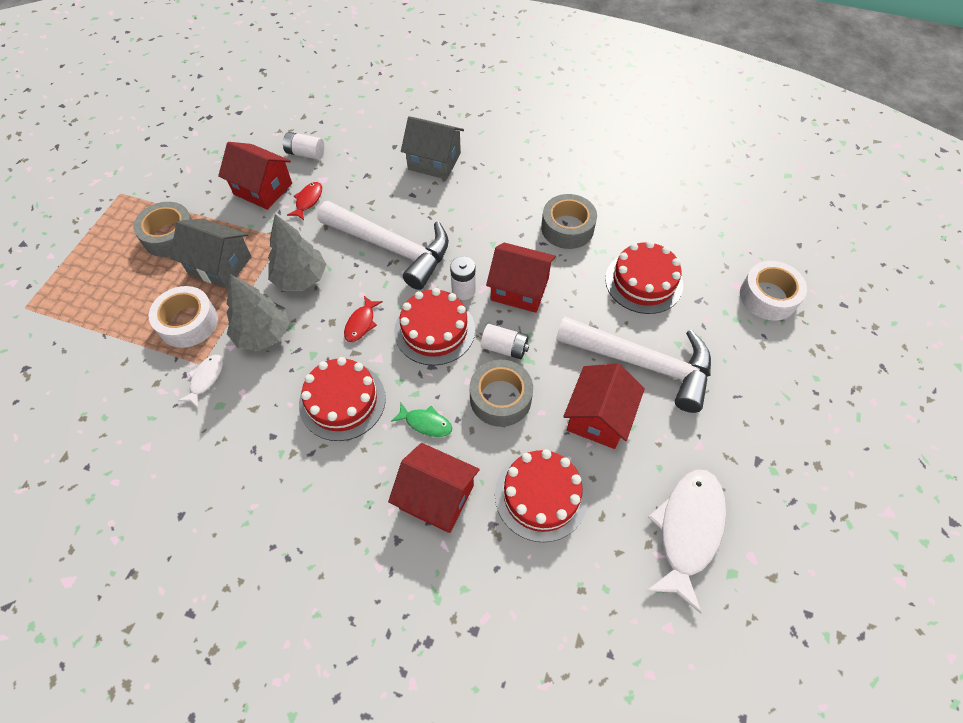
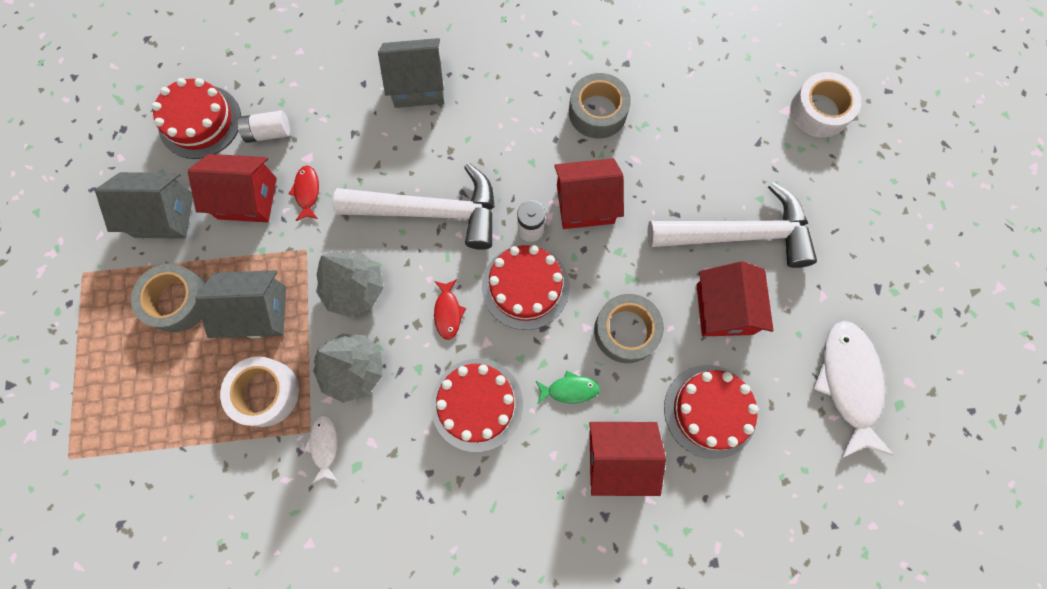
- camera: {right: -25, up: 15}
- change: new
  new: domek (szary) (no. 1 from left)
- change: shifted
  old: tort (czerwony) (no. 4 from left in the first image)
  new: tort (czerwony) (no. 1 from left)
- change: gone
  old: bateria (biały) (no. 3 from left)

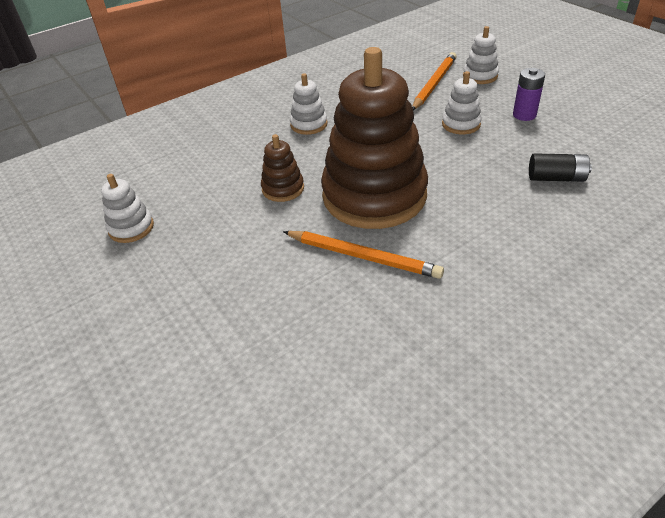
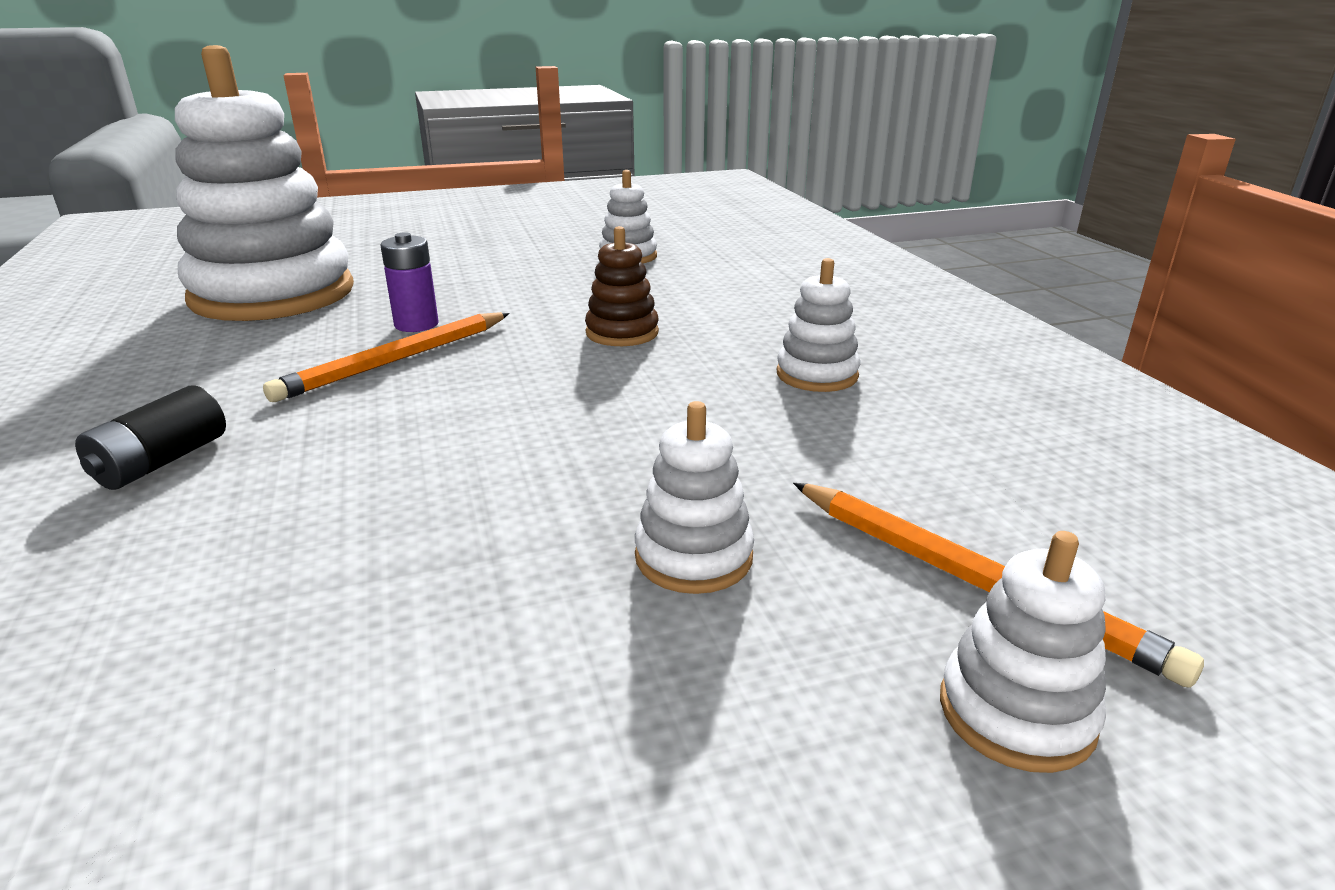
- camera: {right: 105, up: -15}
- change: shifted
  old: bateria (czarny)
- change: new
  new: zabawka nakładanka (biały) (no. 1 from left)
- change: shifted
  old: bateria (fioletowy)
- change: gone
  old: zabawka nakładanka (brązowy) (no. 2 from left)

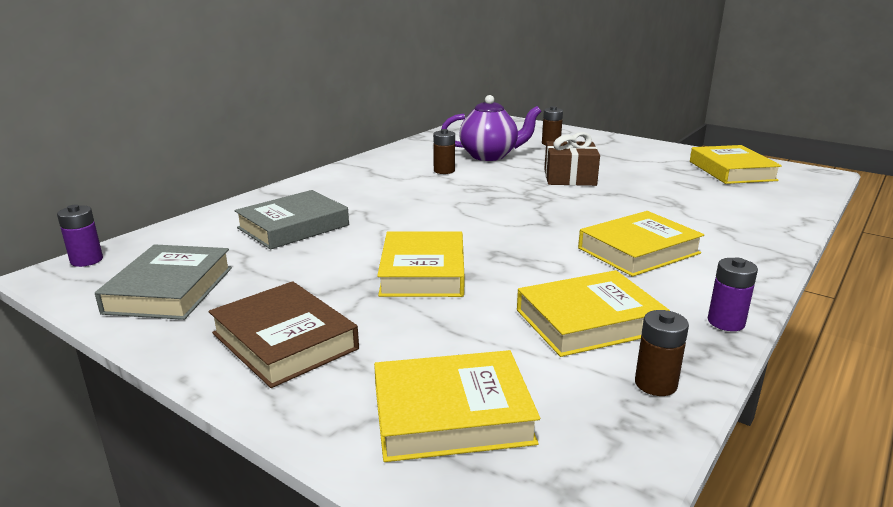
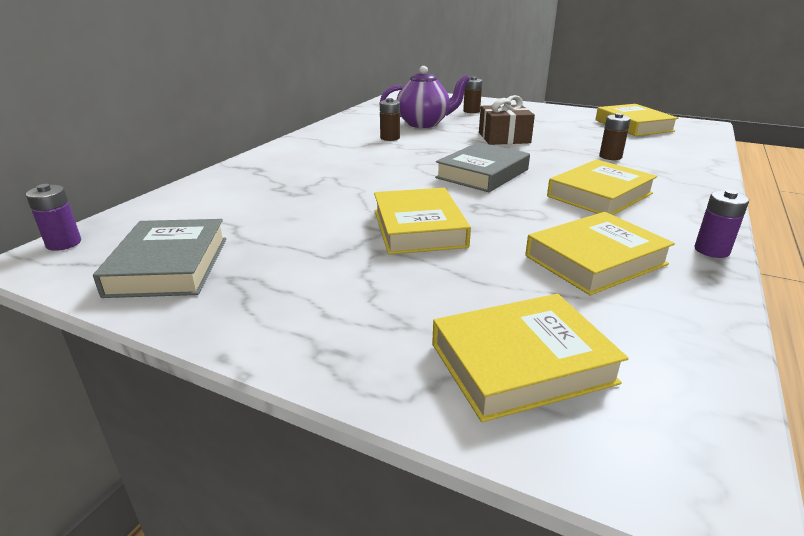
- camera: {right: -10, up: 5}
- change: shifted
  old: książka (szary) (no. 2 from left)
- change: shifted
  old: bateria (brązowy) (no. 3 from left)
- change: gone
  old: książka (brązowy)

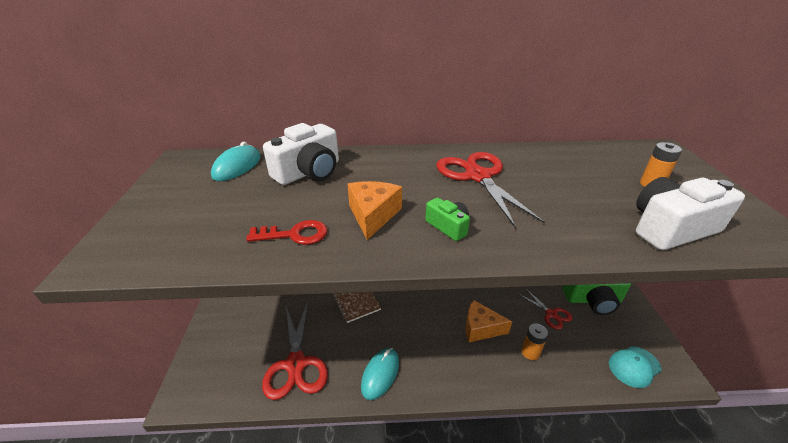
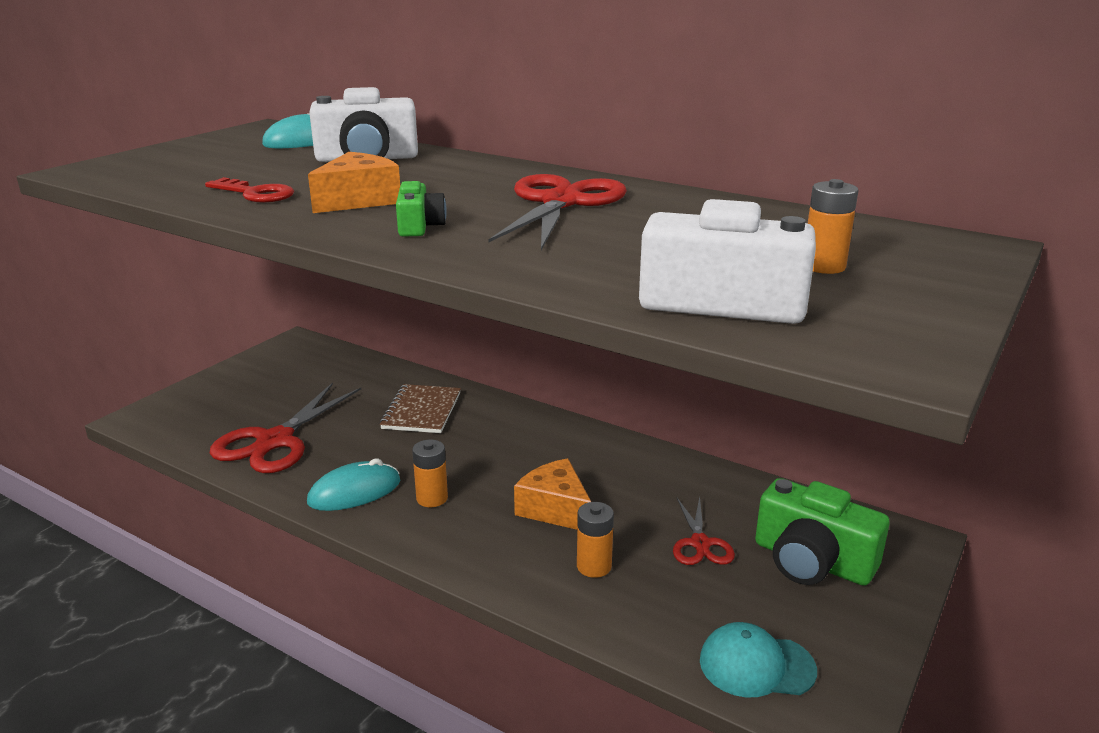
- camera: {right: 35, up: -10}
- change: new
  new: bateria (pomarańczowy) (no. 1 from left)

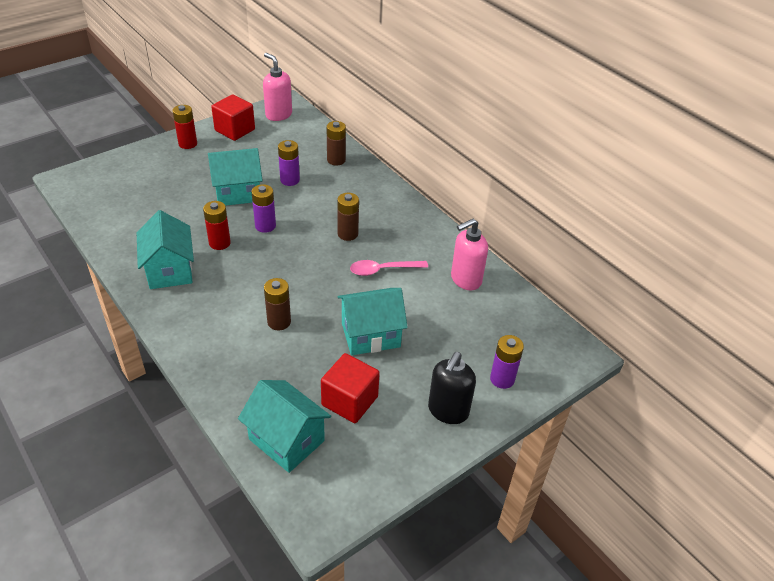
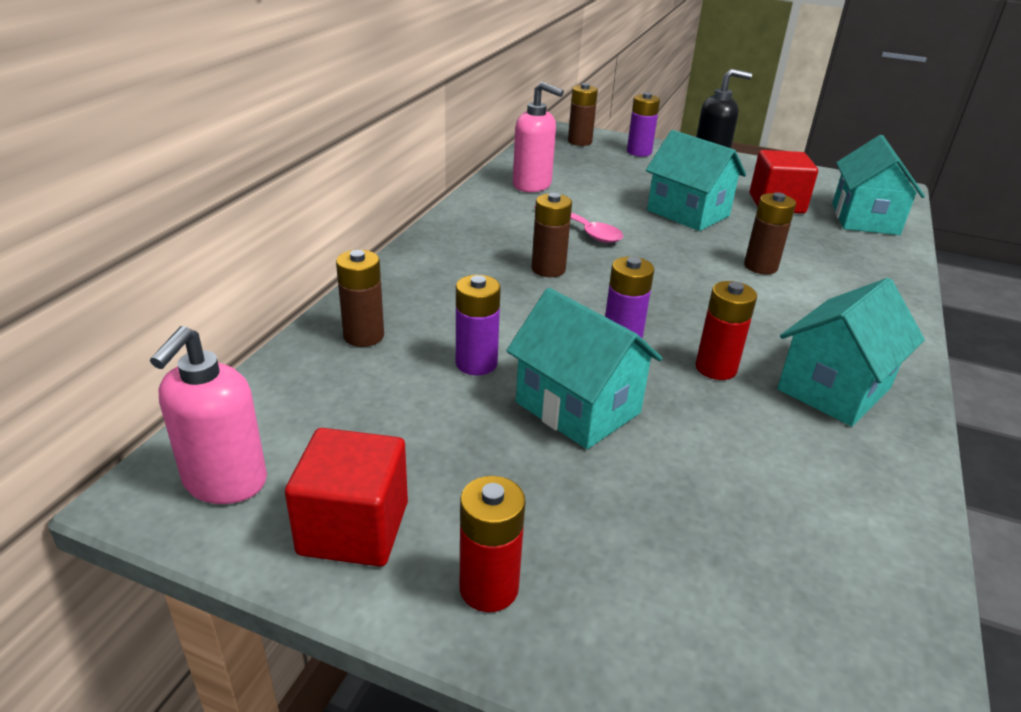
- camera: {right: -120, up: -10}
- change: new
  new: bateria (brązowy) (no. 3 from left)

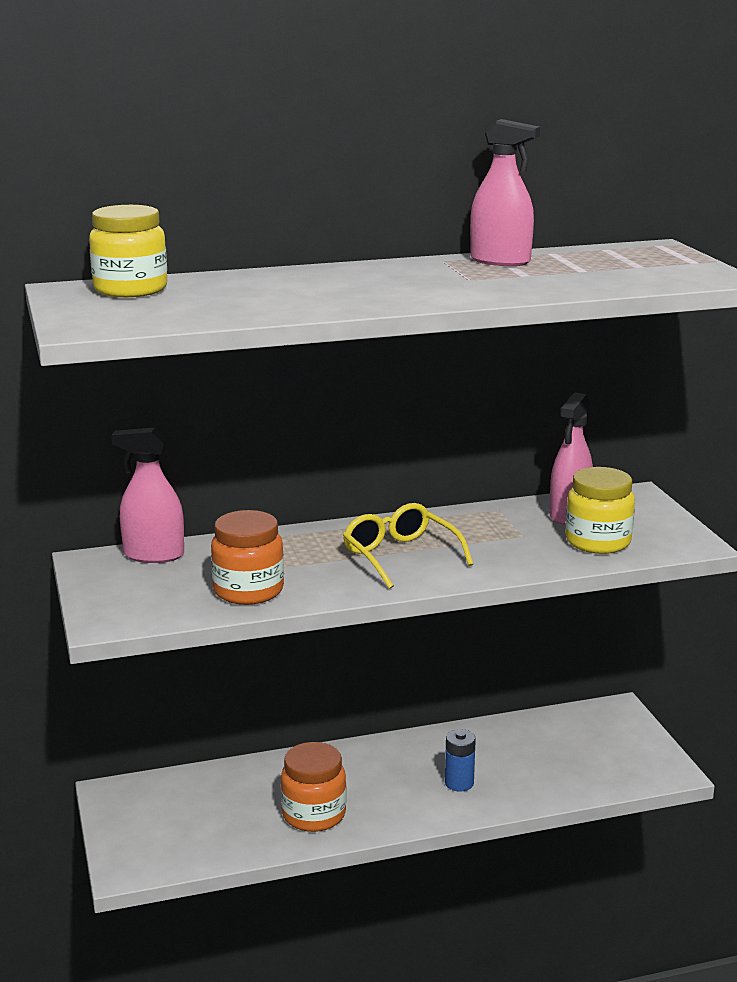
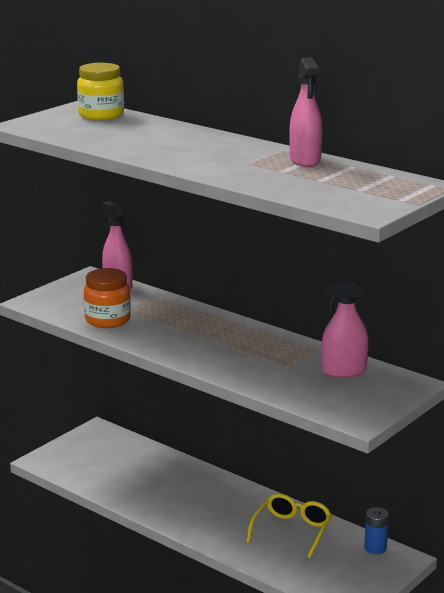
- camera: {right: 55, up: 0}
- change: shifted
  old: okulary (żółty)
- change: shifted
  old: bateria (niebieski)
- change: gone
  old: słoik (pomarańczowy) (no. 2 from left)
- change: gone
  old: słoik (żółty) (no. 2 from left)

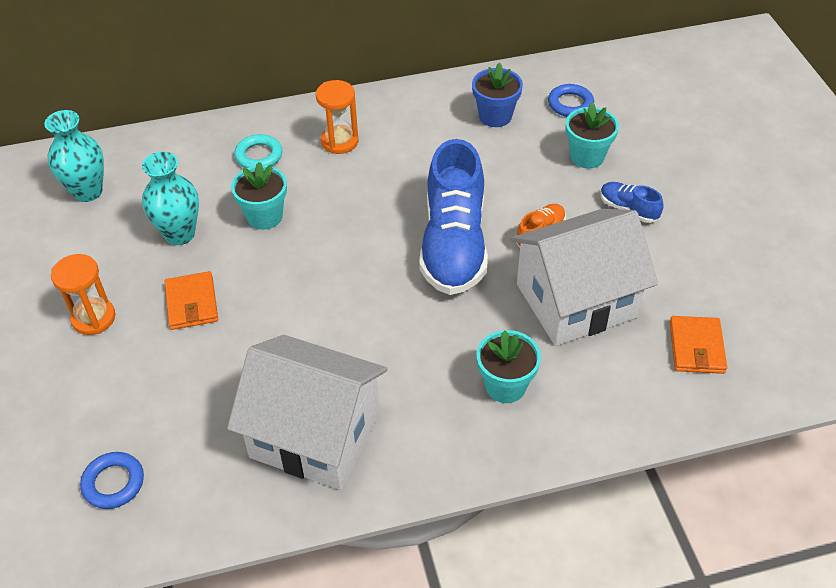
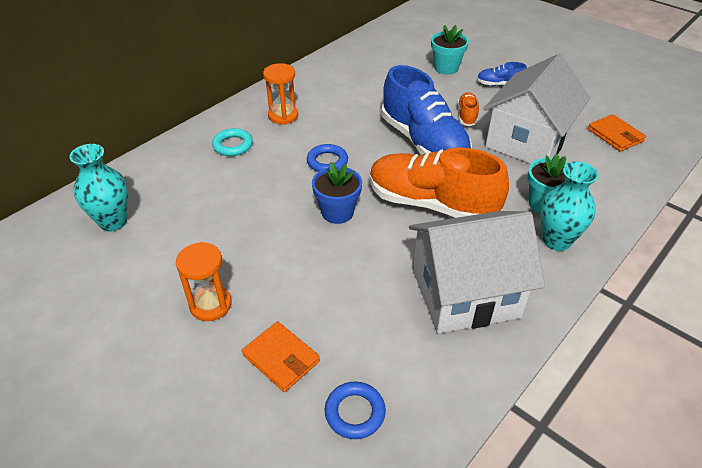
- camera: {right: -35, up: -5}
- change: shifted
  old: portfel (pomarańczowy) (no. 1 from left)
- change: shifted
  old: pierścień (niebieski) (no. 2 from left in the first image)
  new: pierścień (niebieski) (no. 1 from left)
- change: shifted
  old: doniczka (niebieski)
- change: new
  new: but (pomarańczowy) (no. 1 from left)
- change: shifted
  old: wazon (turkusowy) (no. 2 from left)
- change: gone
  old: doniczka (turkusowy) (no. 1 from left)

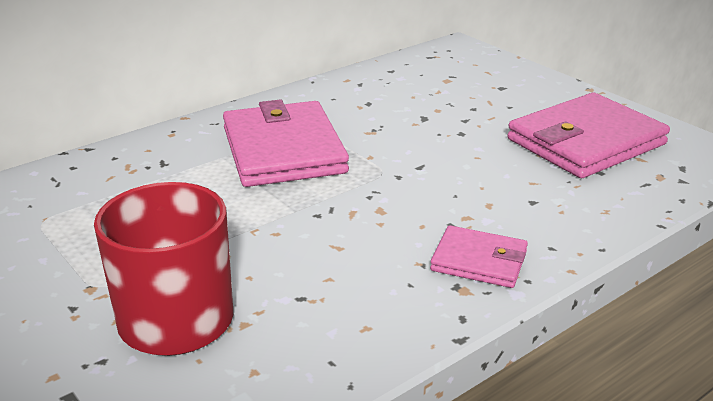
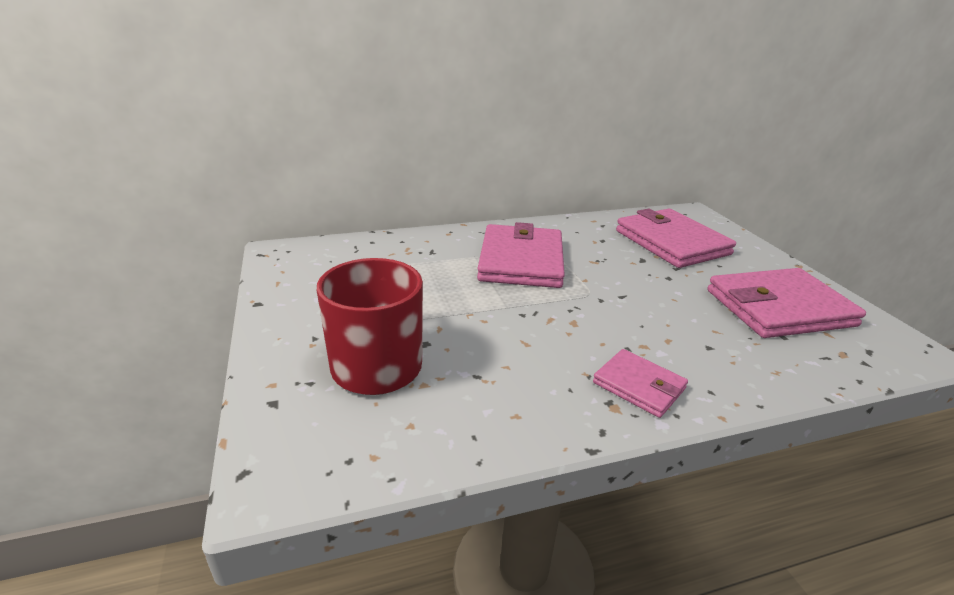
- camera: {right: 20, up: 0}
- change: new
  new: portfel (różowy) (no. 3 from left)

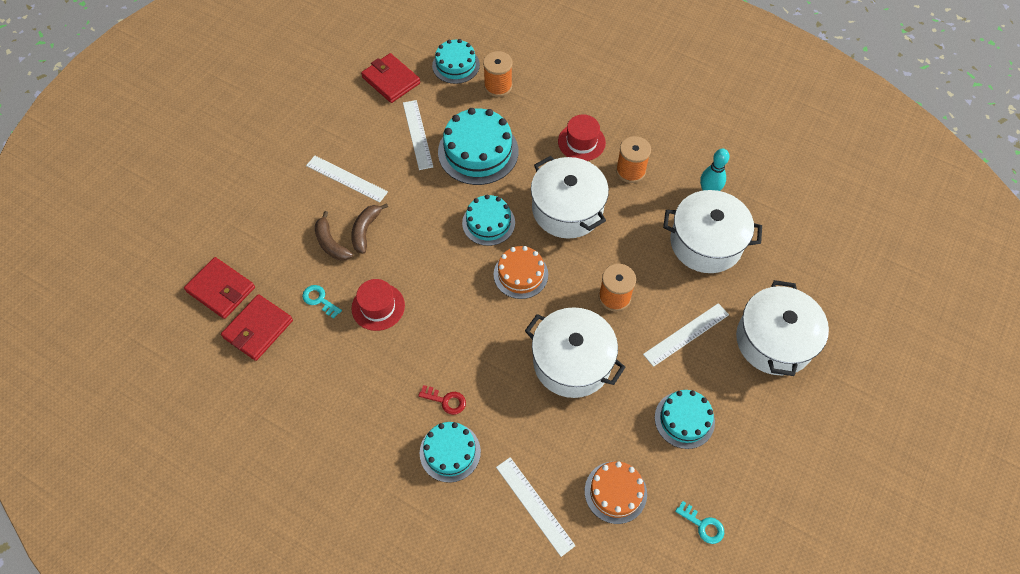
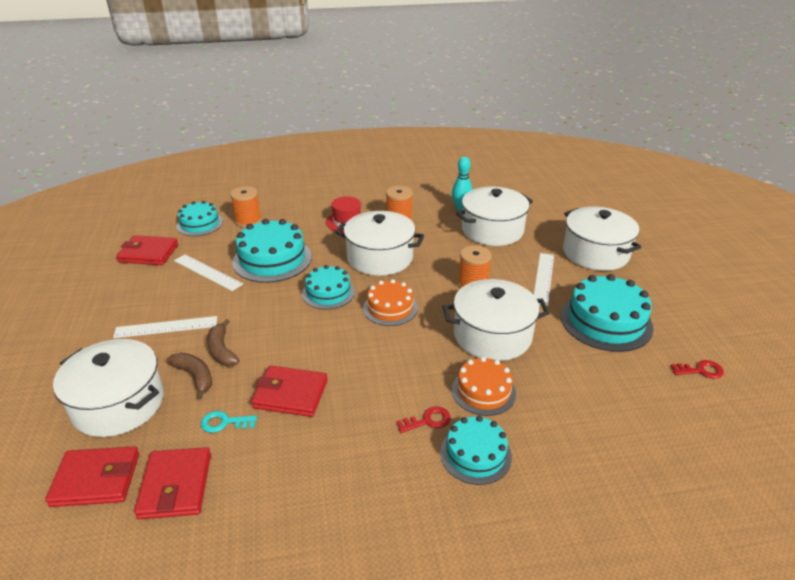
- camera: {right: -40, up: -25}
- change: new
  new: garnek (biały) (no. 1 from left)
- change: rotated
  old: banan (brązowy) (no. 1 from left)
  degrees: -150
- change: swapped
  old: kapelusz (czerwony) (no. 1 from left)
  new: portfel (czerwony) (no. 4 from left)
- change: shifted
  old: tort (pomarańczowy) (no. 2 from left)
- change: scaled
  old: tort (turkusowy) (no. 5 from left)
  factor: 1.6
- change: repainted
  old: klucz (turkusowy) (no. 2 from left)
  new: klucz (czerwony) (no. 2 from left)
- change: gone
  old: linijka (biały) (no. 3 from left)

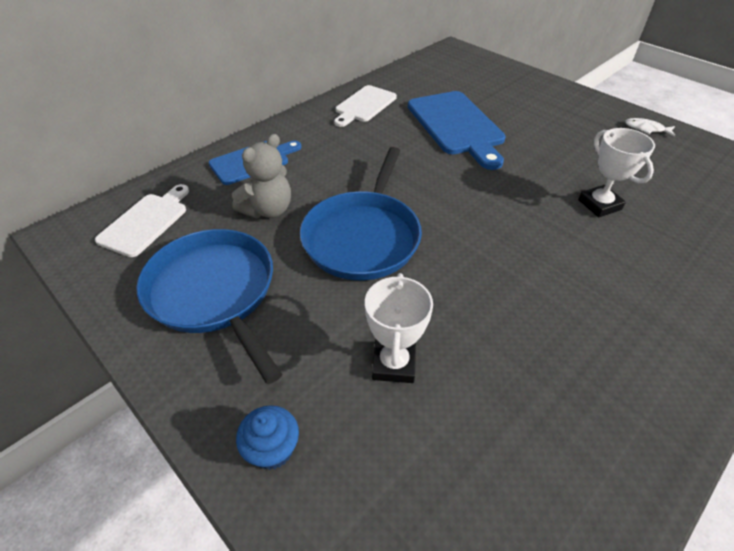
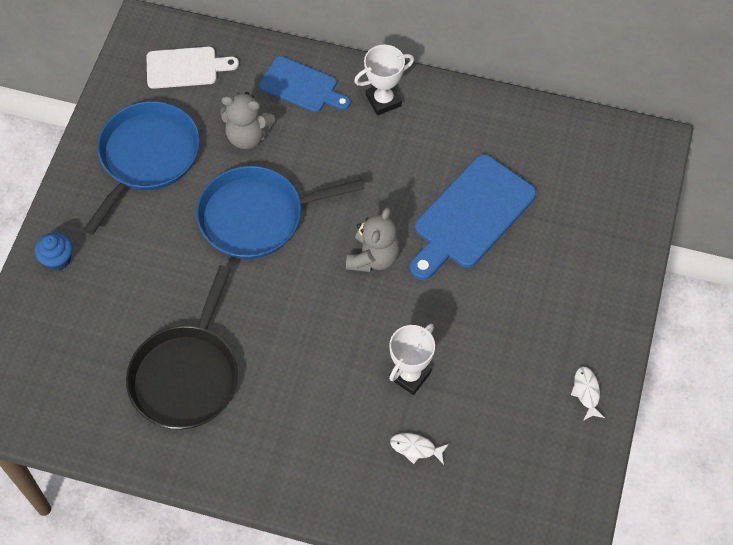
- camera: {right: 60, up: 15}
- change: new
  new: patelnia (czarny)
- change: new
  new: miś (szary) (no. 2 from left)
- change: shifted
  old: puchar (biały) (no. 1 from left)
- change: new
  new: ryba (biały) (no. 1 from left)
- change: gone
  old: deska do krojenia (biały) (no. 2 from left)

